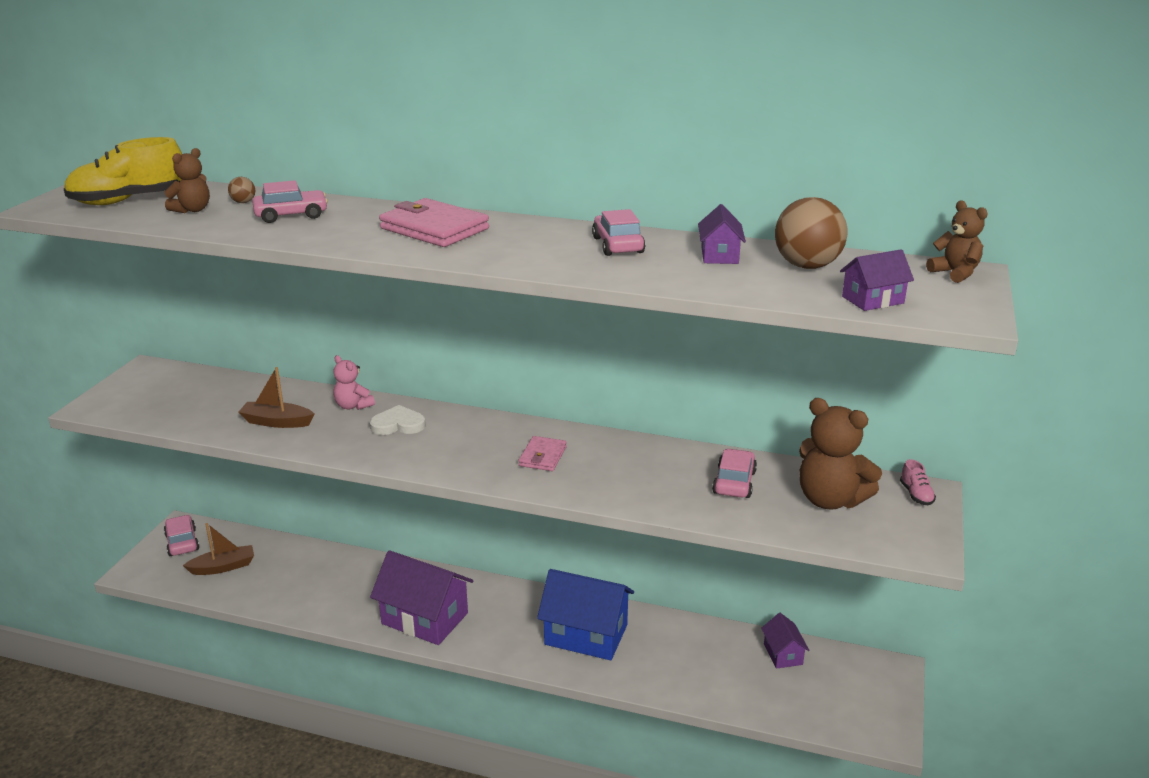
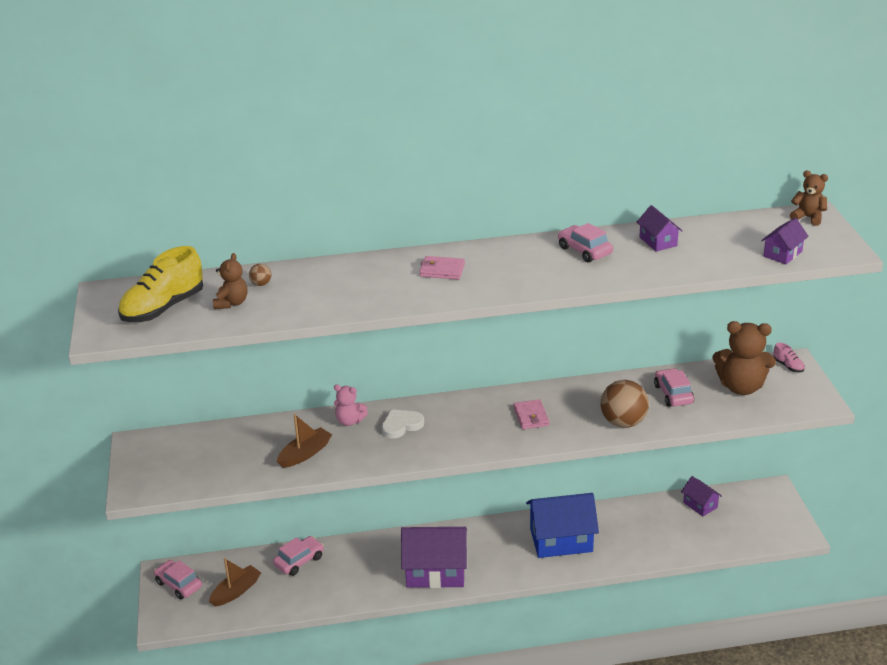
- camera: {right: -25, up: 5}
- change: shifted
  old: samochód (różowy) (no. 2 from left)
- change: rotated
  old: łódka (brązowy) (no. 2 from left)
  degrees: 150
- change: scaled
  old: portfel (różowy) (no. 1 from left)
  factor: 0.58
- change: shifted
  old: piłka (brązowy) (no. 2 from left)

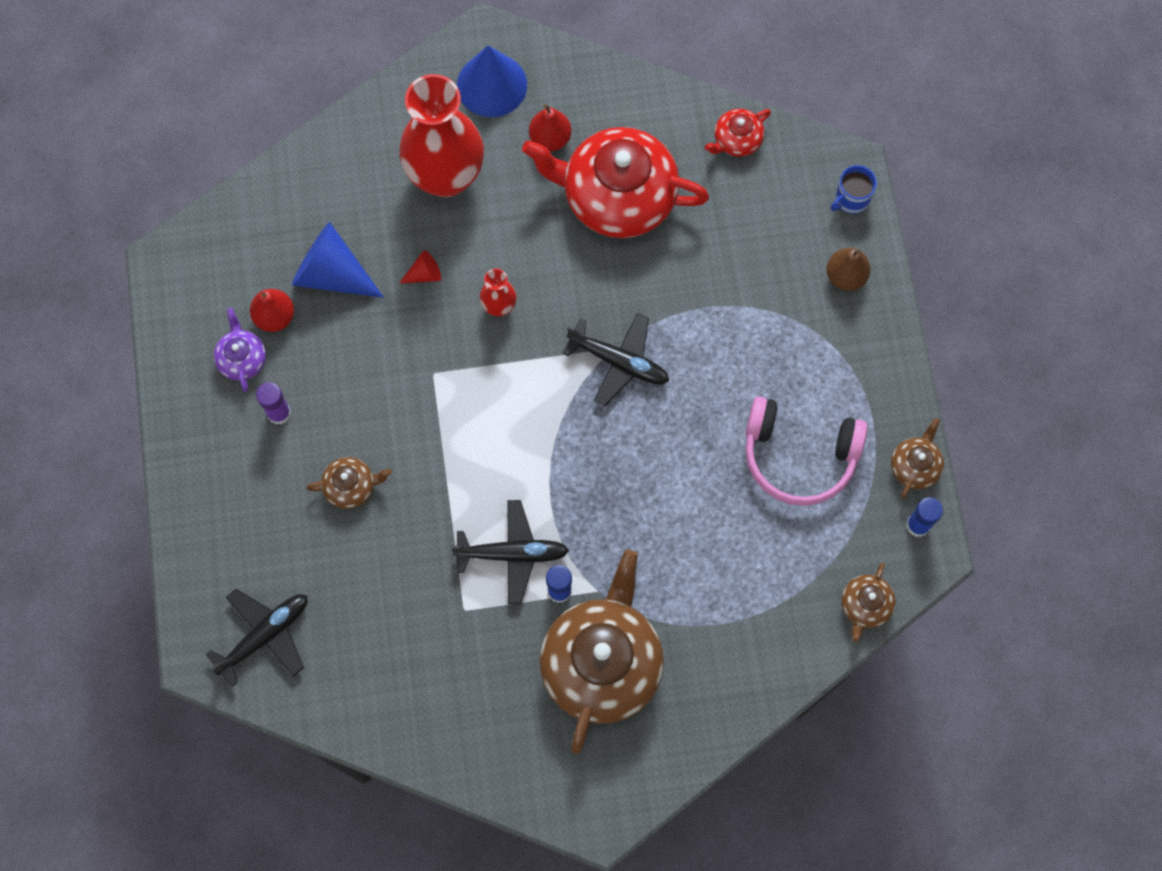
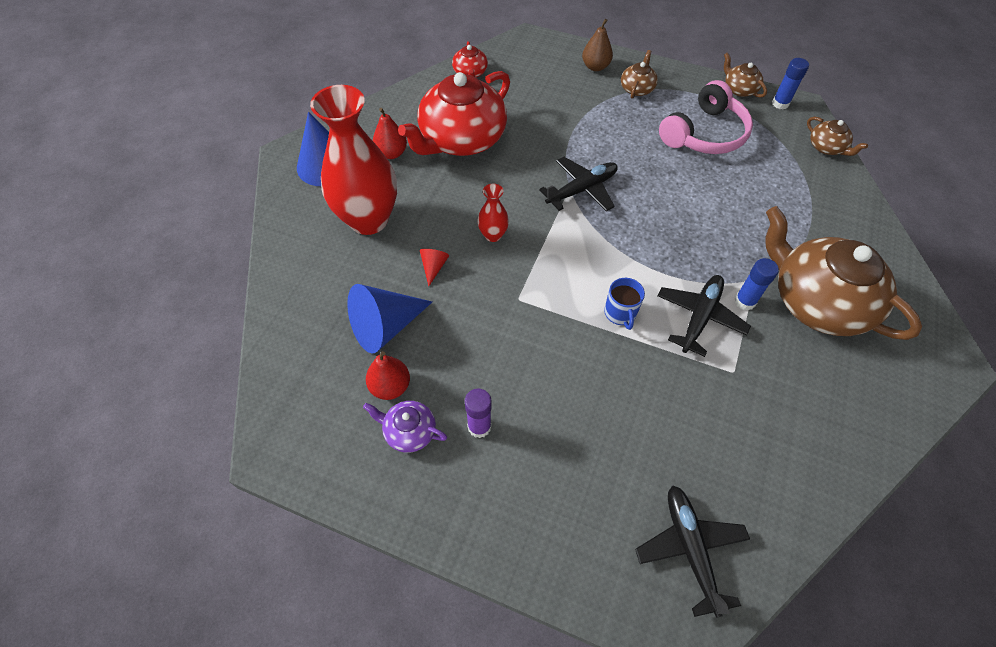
- camera: {right: -60, up: -15}
- change: shifted
  old: kubek (niebieski)
- change: shifted
  old: imbryk (brązowy) (no. 1 from left)

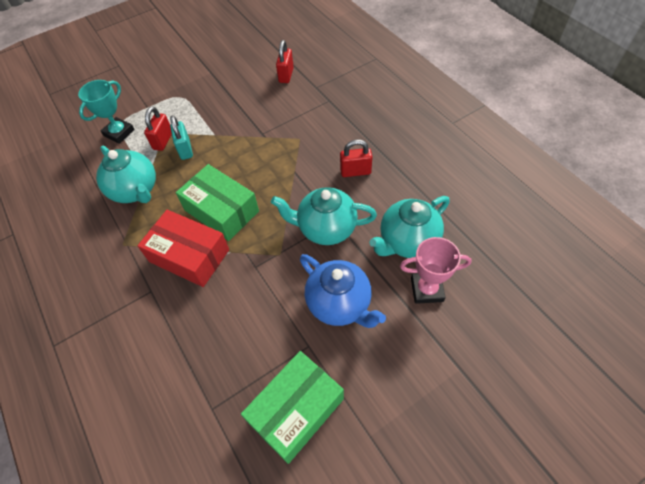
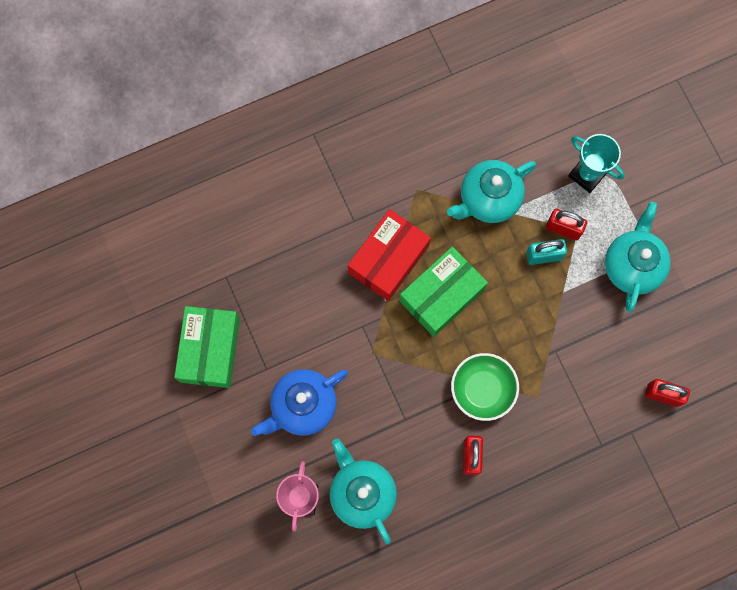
- camera: {right: 95, up: 20}
- change: rotated
  old: pudełko (zielony) (no. 2 from left in the first image)
  degrees: 45
- change: new
  new: miska (zielony)
- change: shifted
  old: imbryk (turkusowy) (no. 2 from left in the first image)
  new: imbryk (turkusowy) (no. 3 from left)

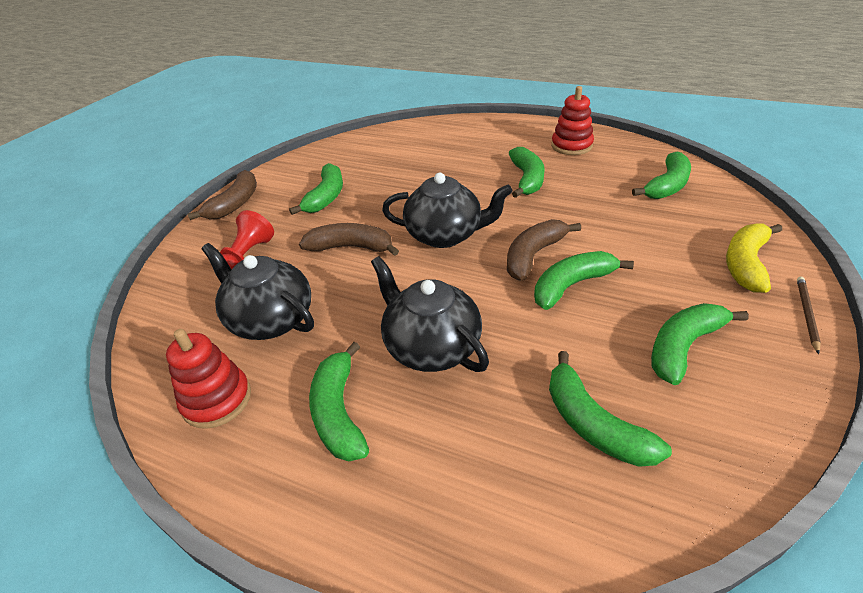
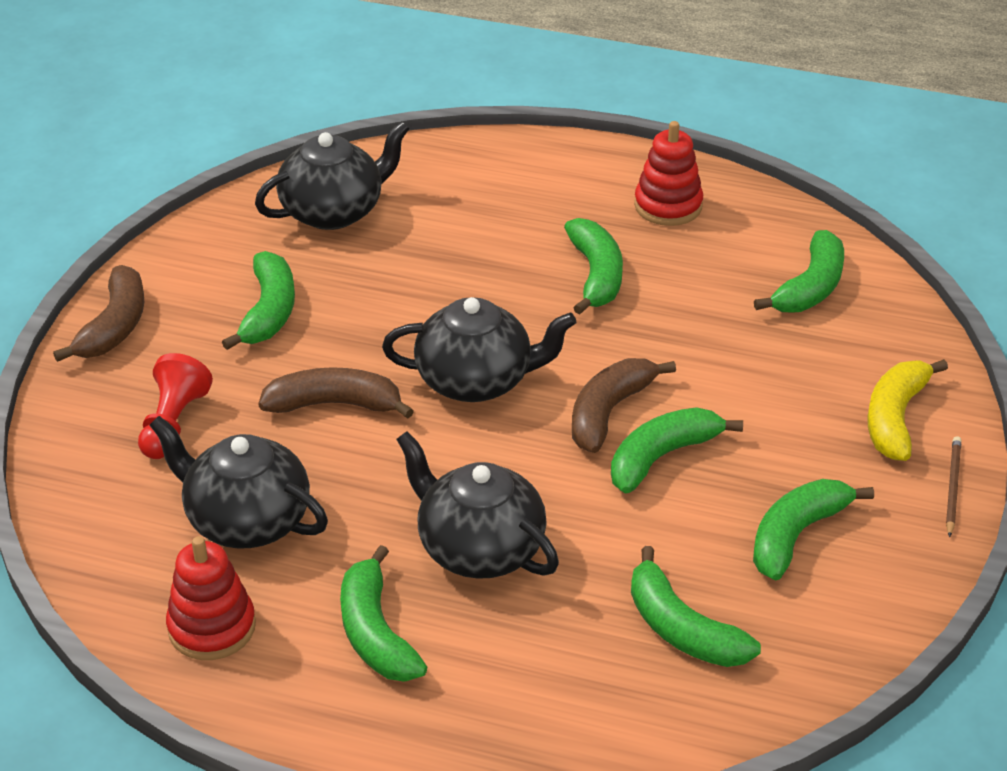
- camera: {right: -10, up: 0}
- change: new
  new: imbryk (czarny) (no. 2 from left)

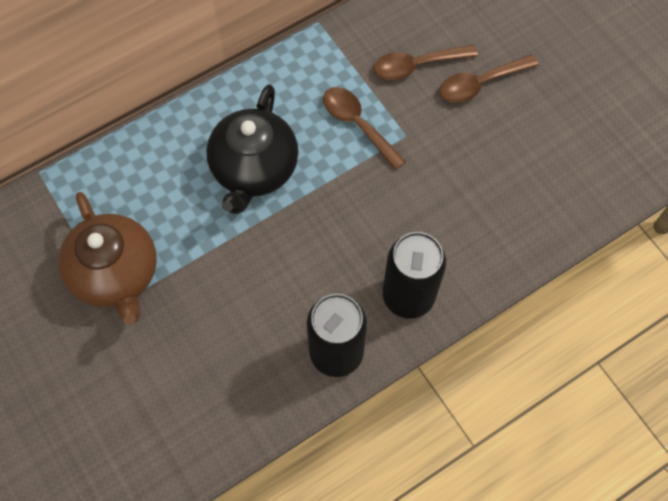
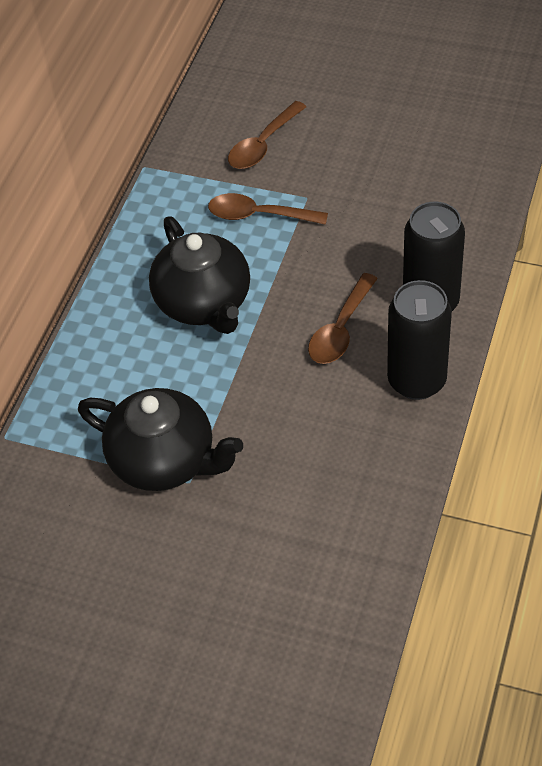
- camera: {right: -35, up: -15}
- change: repainted
  old: imbryk (brązowy)
  new: imbryk (czarny) (no. 1 from left)
- change: shifted
  old: łyżka (brązowy) (no. 3 from left)

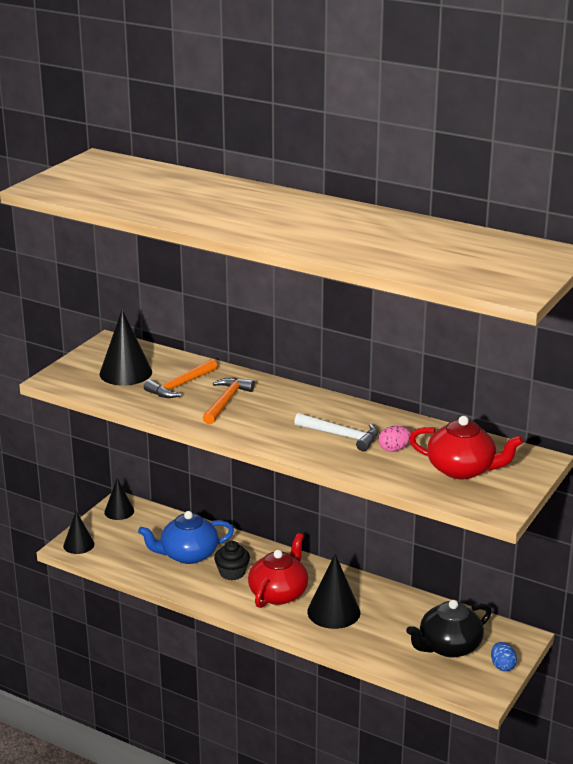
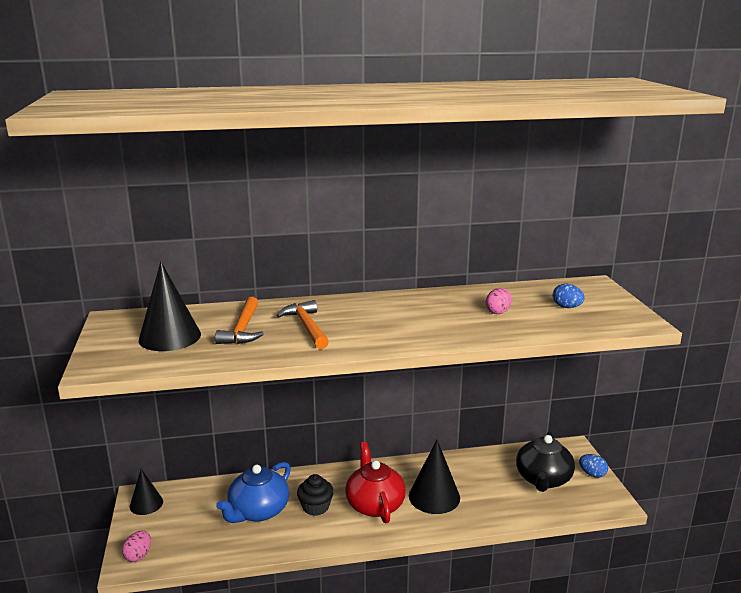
- camera: {right: -40, up: -5}
- change: swapped
  old: stożek (czarny) (no. 1 from left)
  new: jajko (różowy) (no. 1 from left)
- change: swapped
  old: imbryk (czerwony) (no. 2 from left)
  new: jajko (niebieski) (no. 1 from left)
- change: gone
  old: młotek (biały)

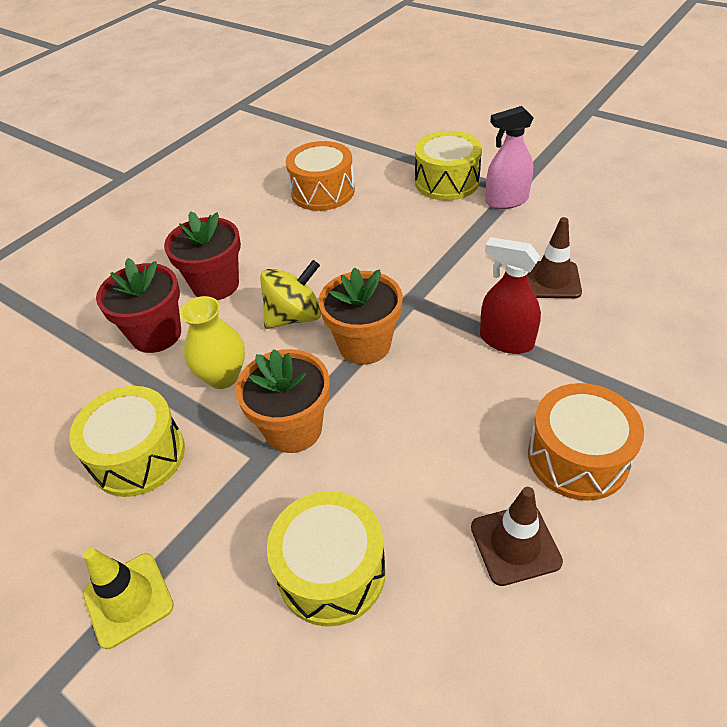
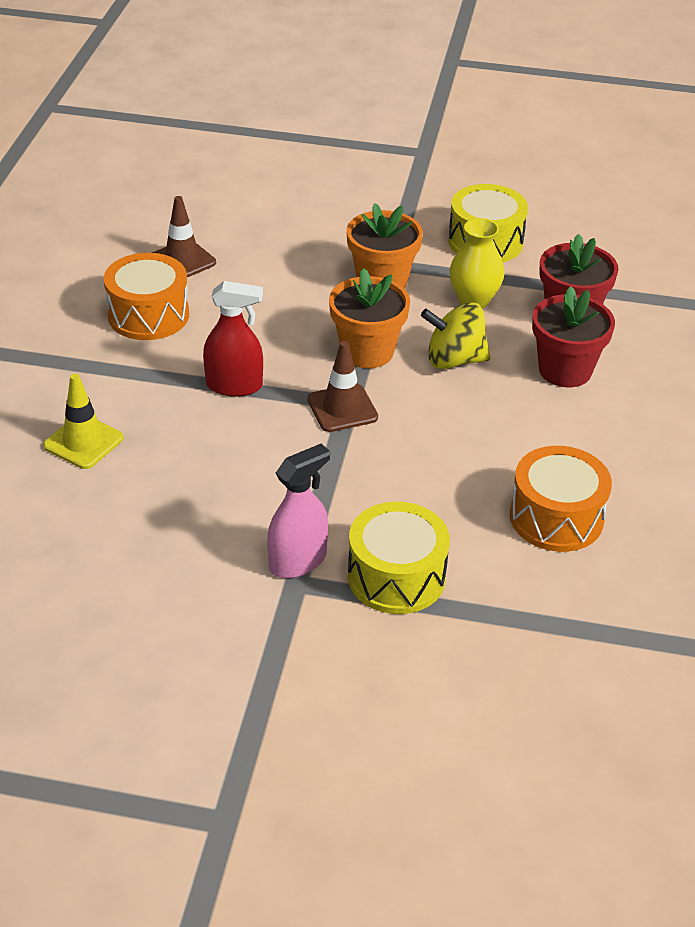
- camera: {right: 150, up: -5}
- change: shifted
  old: pachołek (żółty)
- change: shifted
  old: pachołek (brązowy) (no. 2 from left)
- change: rotated
  old: bączek (żółty)
  degrees: 60
- change: gone
  old: bęben (żółty) (no. 2 from left)

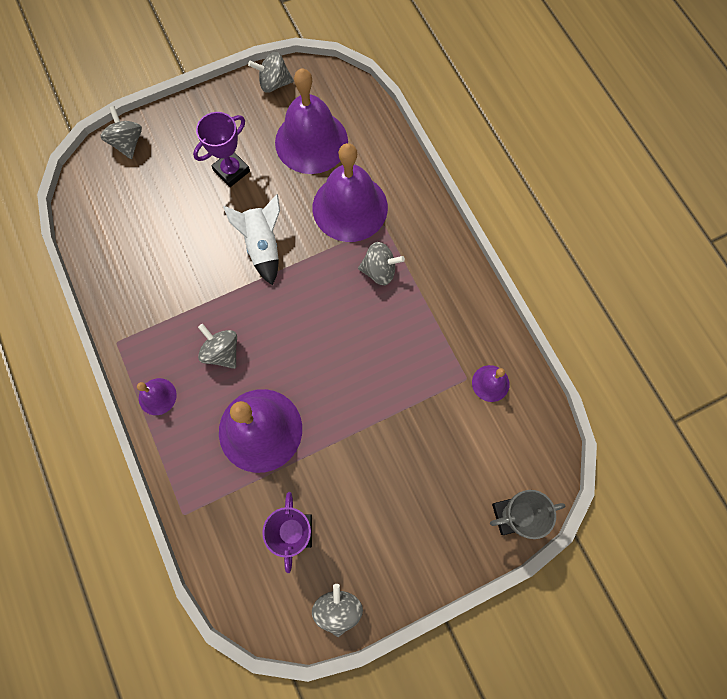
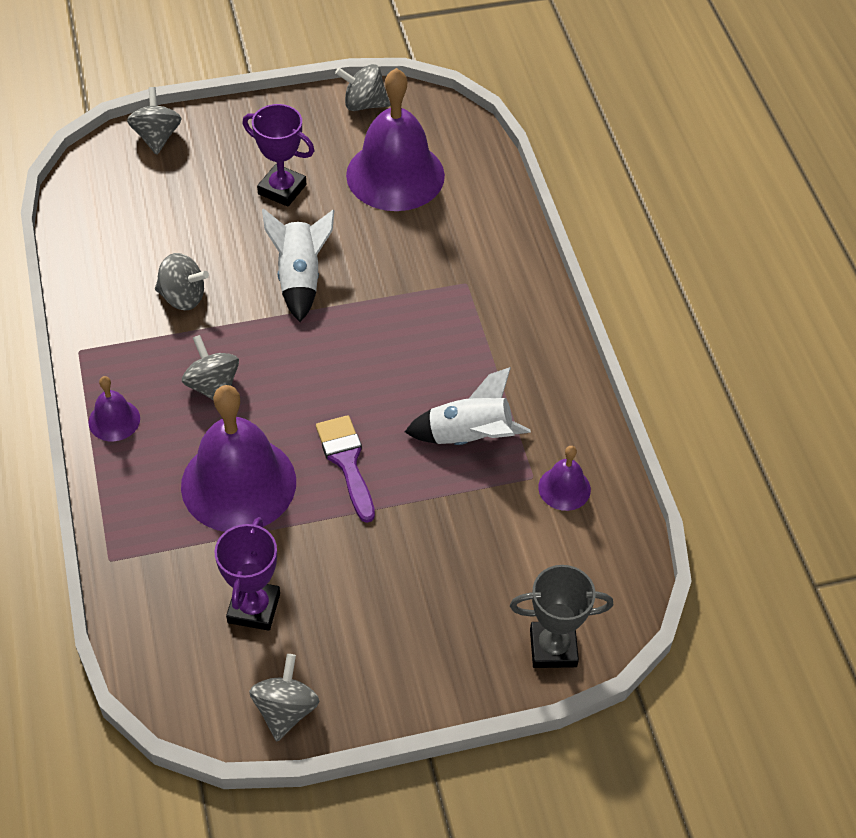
- camera: {right: 10, up: -20}
- change: shifted
  old: bączek (szary) (no. 5 from left in the first image)
  new: bączek (szary) (no. 2 from left)
- change: rotated
  old: puchar (fioletowy) (no. 1 from left in the first image)
  degrees: 60
- change: new
  new: pędzel (fioletowy)
- change: new
  new: rakieta (biały) (no. 2 from left)
- change: gone
  old: dzwonek (fioletowy) (no. 4 from left)

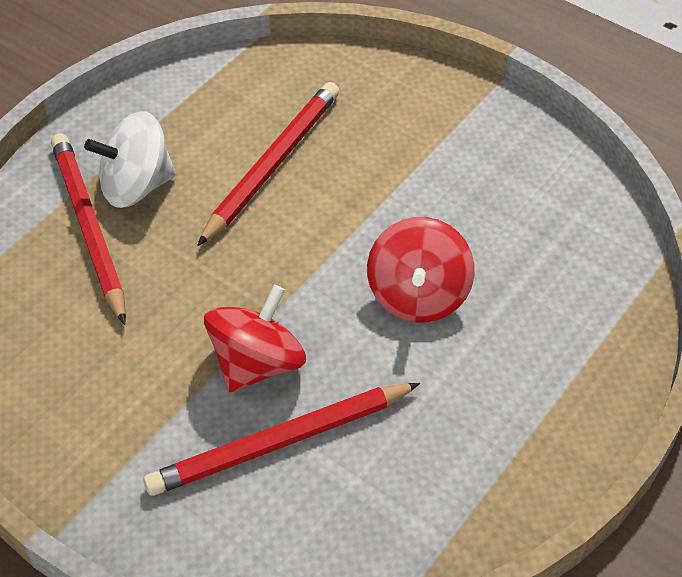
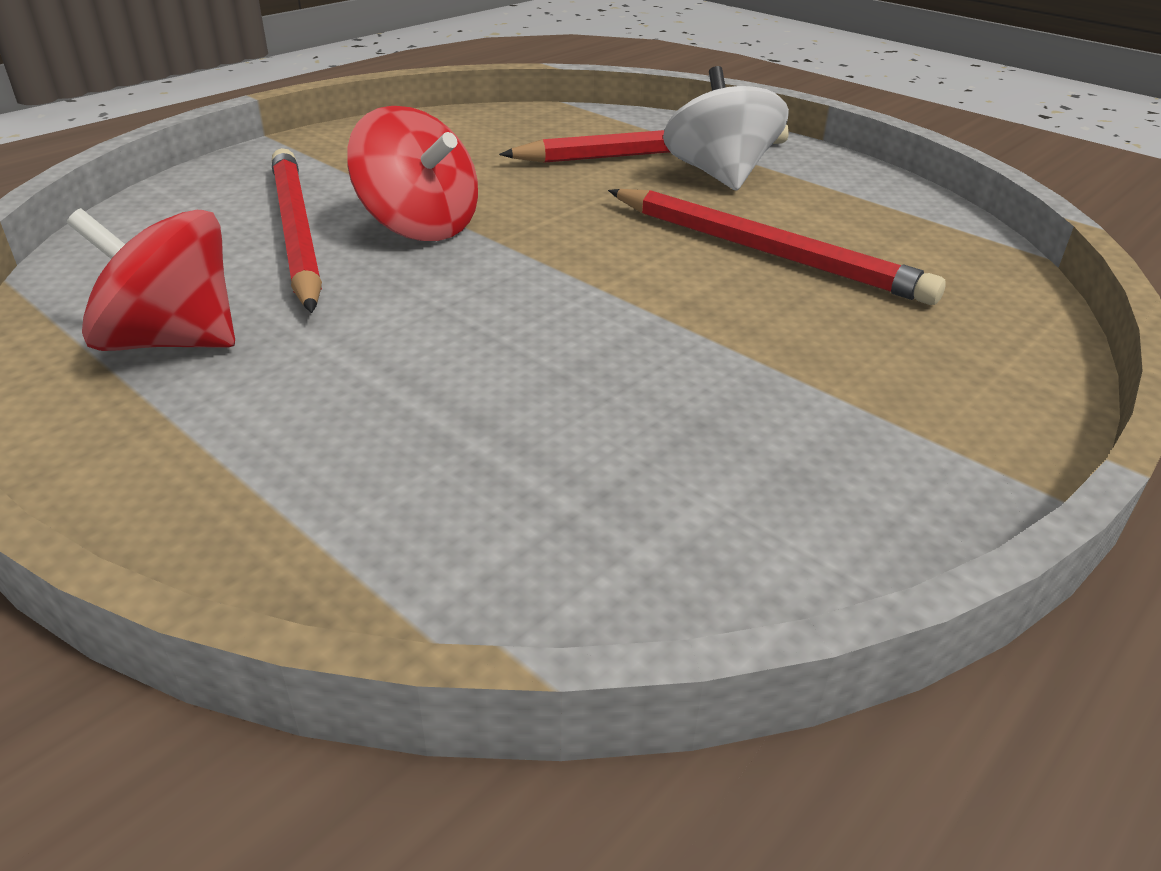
- camera: {right: 95, up: -15}
- change: shifted
  old: bączek (czerwony) (no. 2 from left in the first image)
  new: bączek (czerwony) (no. 1 from left)

